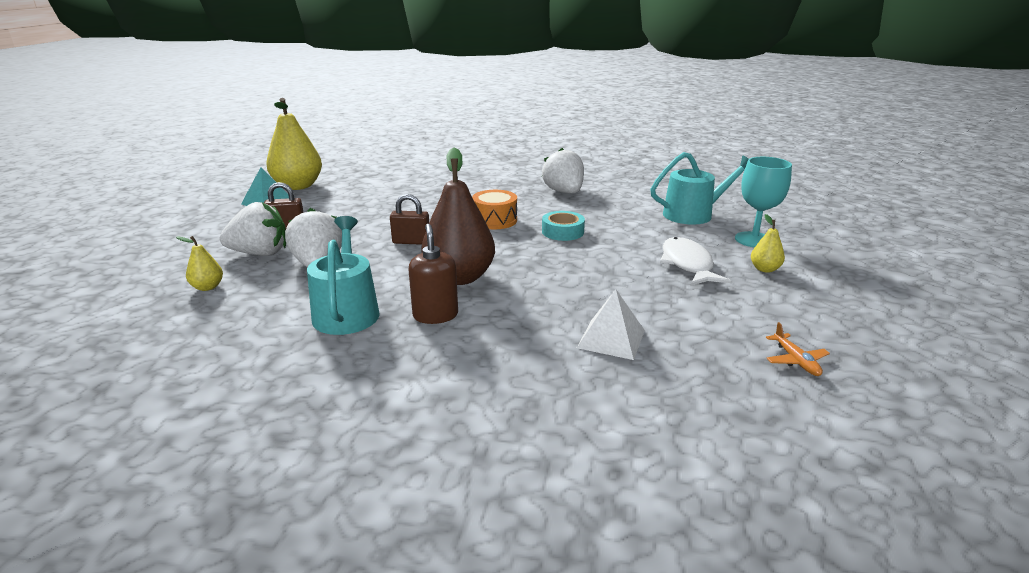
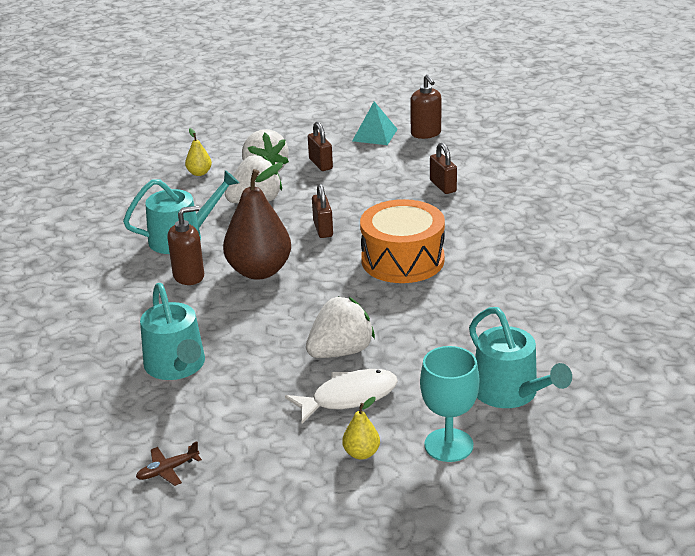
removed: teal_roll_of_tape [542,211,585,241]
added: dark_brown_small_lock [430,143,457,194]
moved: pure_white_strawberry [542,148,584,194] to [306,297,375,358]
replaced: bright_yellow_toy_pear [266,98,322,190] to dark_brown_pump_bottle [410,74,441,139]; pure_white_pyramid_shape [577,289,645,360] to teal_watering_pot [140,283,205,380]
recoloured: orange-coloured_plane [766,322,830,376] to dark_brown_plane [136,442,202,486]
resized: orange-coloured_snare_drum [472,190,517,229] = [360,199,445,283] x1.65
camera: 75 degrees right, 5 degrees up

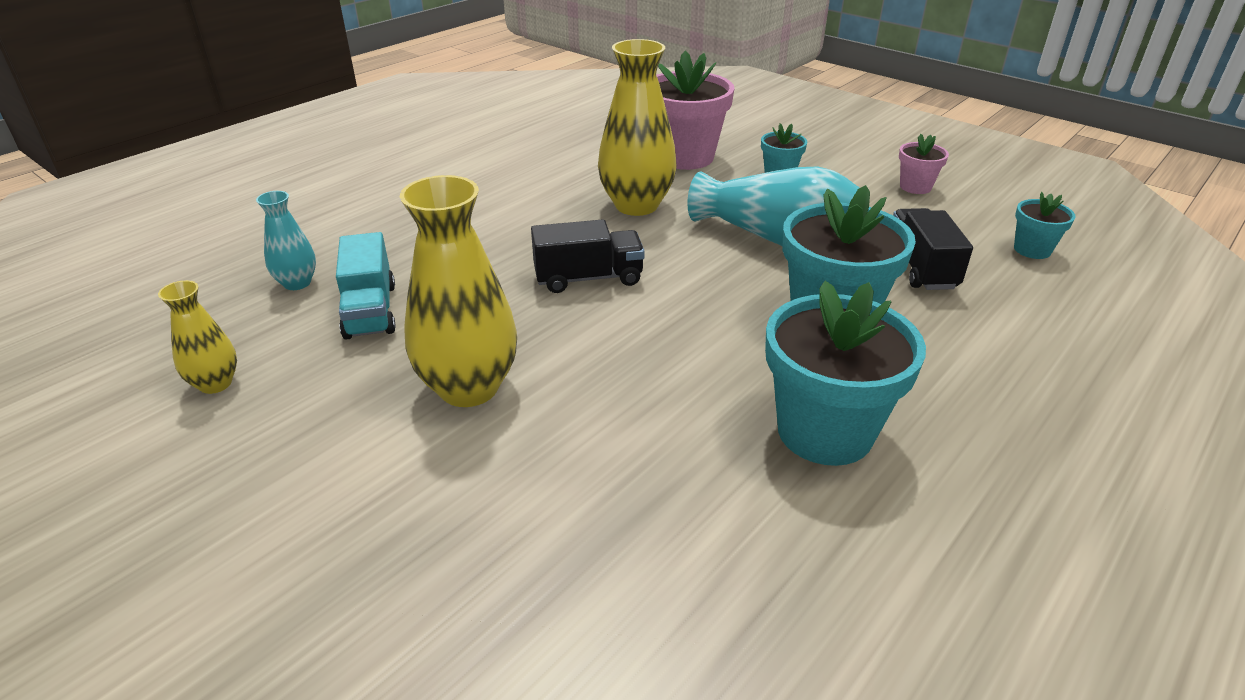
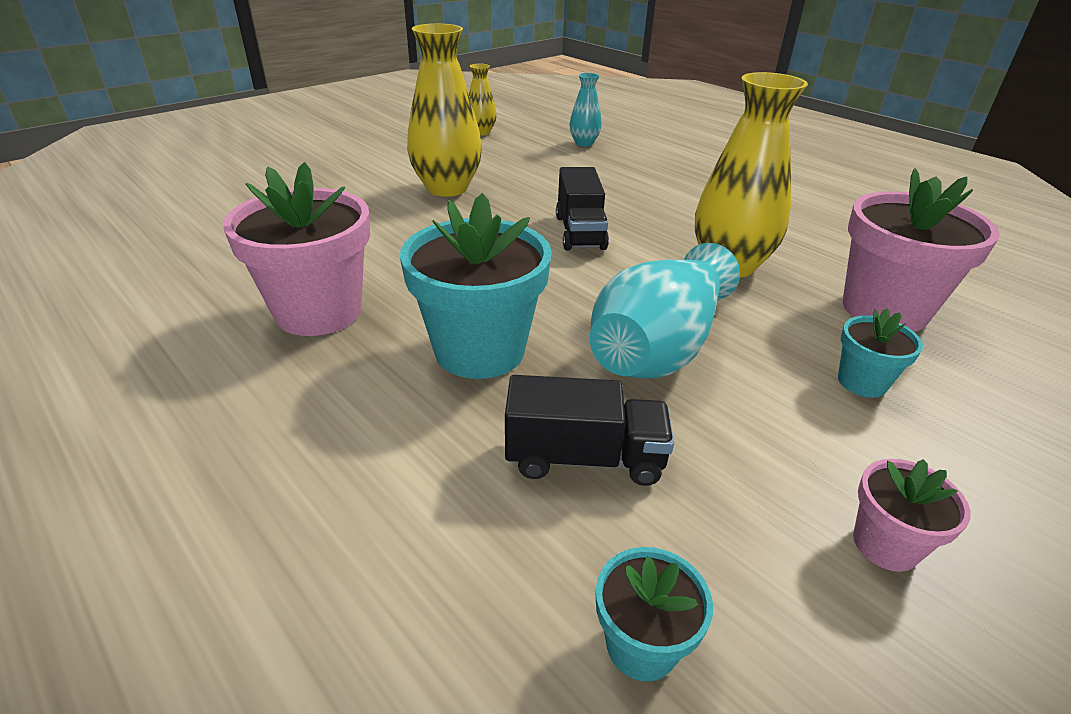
removed: teal_lorry [336,232,396,340]
recoloured: teal_flower_pot [765,281,926,466] to rose-pink_flower_pot [223,162,370,336]
camera: 95 degrees right, 0 degrees up

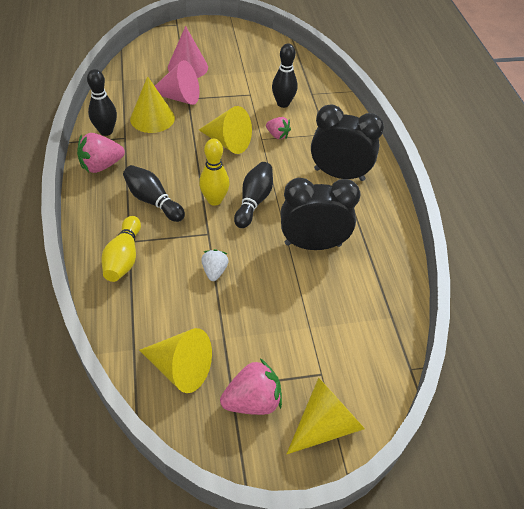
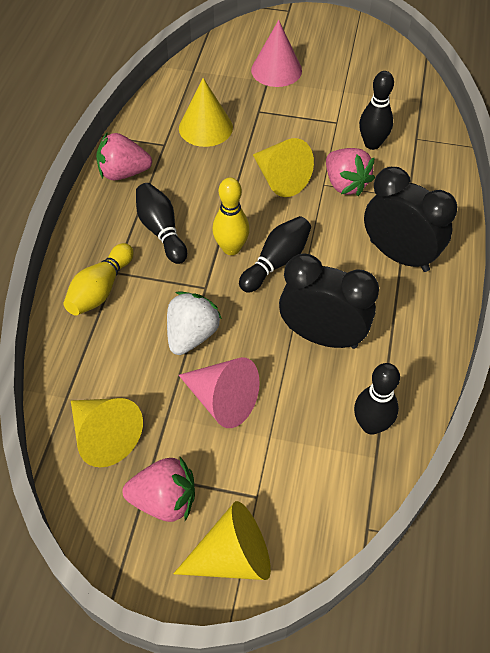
moved: black_bowling_pin [87,69,117,136] to [354,363,400,435]; rose-pink_cone_shape [155,60,199,105] to [179,357,260,428]
resized: pure_white_strawberry [201,249,229,281] = [167,291,222,355] x1.64; rose-pink_strawberry [266,117,291,139] = [326,148,375,196] x1.64
camera: 25 degrees right, 5 degrees up

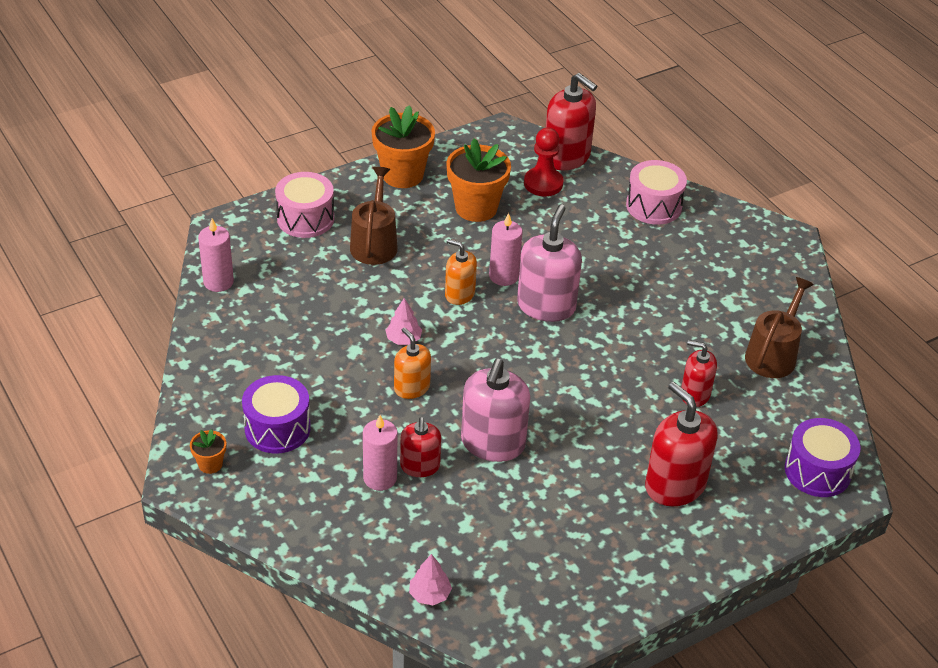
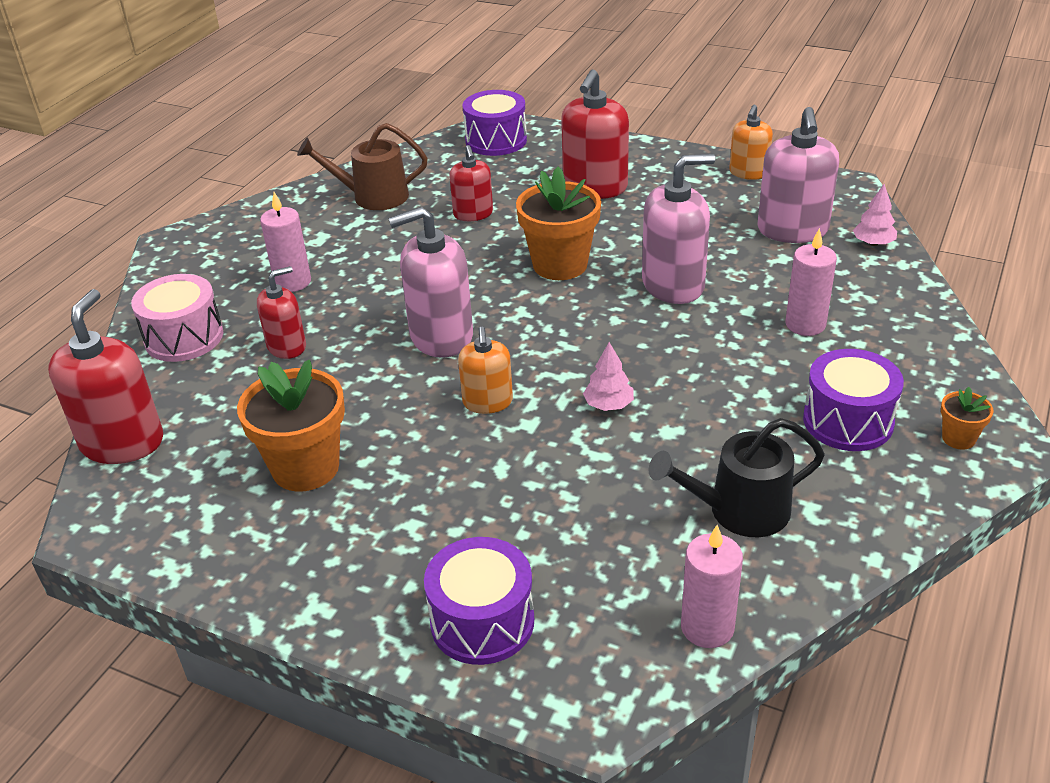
removed: dark_brown_watering_pot [350,167,398,265]; crimson_pawn [524,128,564,196]
added: black_watering_pot [649,418,825,537]; rose-pink_pump_bottle [757,107,839,243]
moved: orange-coloured_flower_pot [372,105,435,188] to [516,167,601,280]; orange-coloured_pump_bottle [394,328,431,399] to [729,105,773,180]; crimson_pump_bottle [400,417,441,477] to [257,266,306,359]; rose-pink_wax_candle [489,213,523,286] to [260,192,311,292]
recoloured: rose-pink_snare_drum [275,172,334,238] to royal_purple_snare_drum [424,537,534,665]
camera: 120 degrees left, 5 degrees down

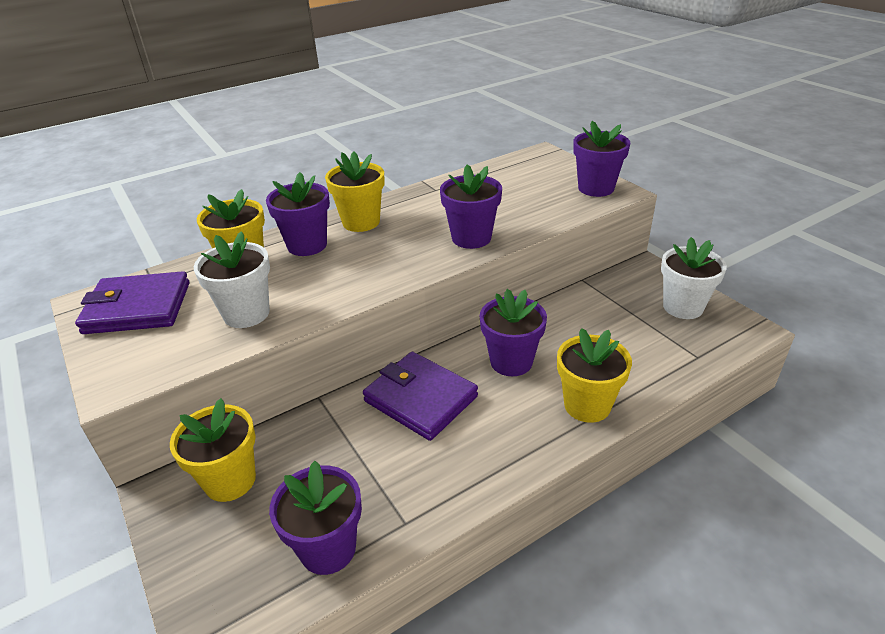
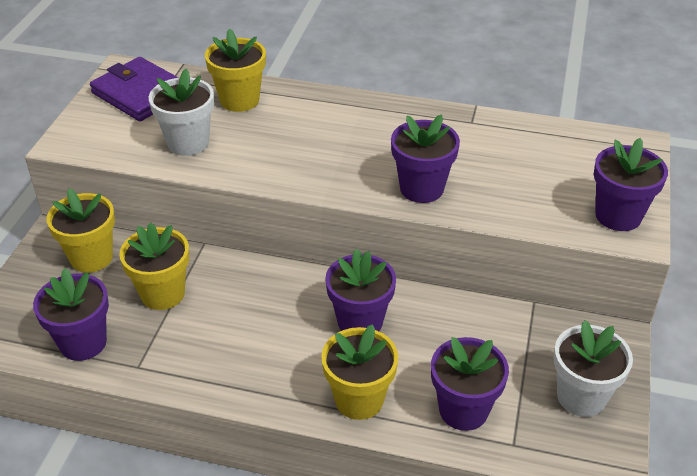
removed: royal_purple_billfold [363,352,478,441]
moved: royal_purple_flower_pot [266,172,330,256] to [431,337,509,431]; bright_yellow_flower_pot [325,152,385,232] to [119,222,189,310]
camera: 45 degrees right, 5 degrees up

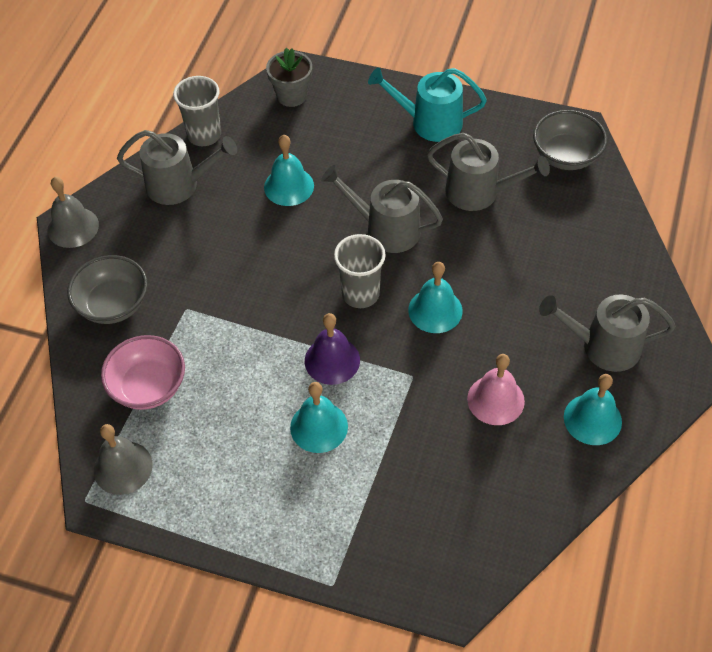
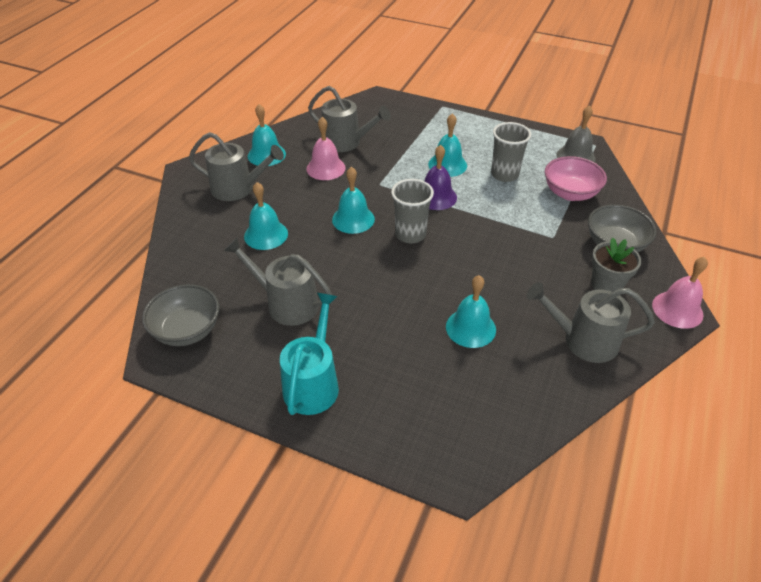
added: teal_hand_bell [244,182,288,250]
moved: gray_beaker [173,76,221,146] to [491,122,531,182]; gray_flower_pot [266,48,312,107] to [591,238,641,292]; gray_watering_pot [321,165,443,253] to [308,86,391,152]
recoloured: gray_hand_bell [48,177,99,248] to rose-pink_hand_bell [652,257,708,329]
turned: teal_watering_pot [368,67,487,142] = [280,293,339,415] 90 degrees counterclockwise
camera: 175 degrees left, 10 degrees down

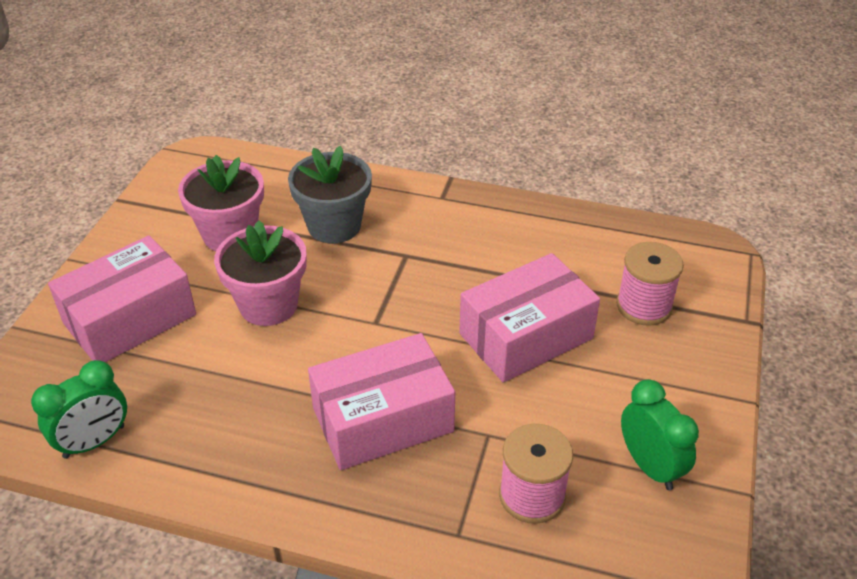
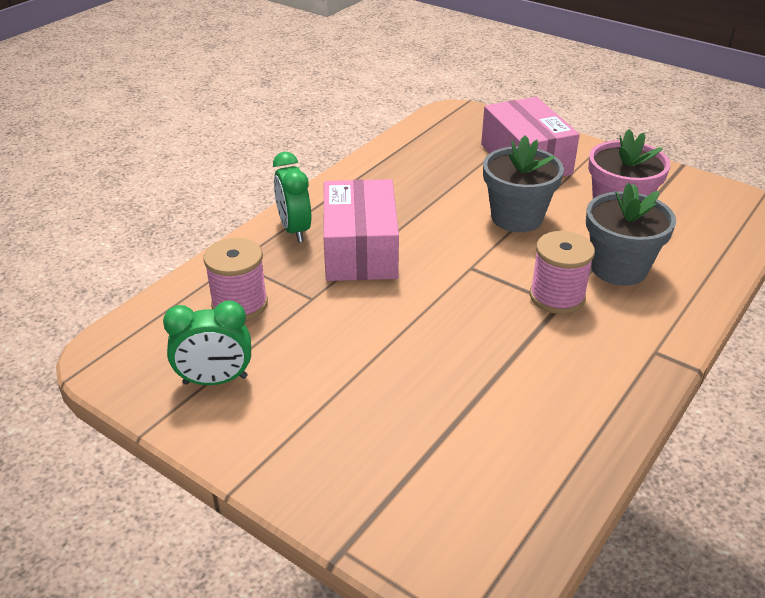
removed: rose-pink_parcel [459,253,600,383]
moved: emerald_alarm_clock [31,360,127,459] to [273,152,311,242]; rose-pink_bobbin [616,242,684,326] to [530,231,595,314]
recoloured: rose-pink_flower_pot [214,221,307,326] to gray_flower_pot [483,136,564,232]
camera: 110 degrees right, 5 degrees down

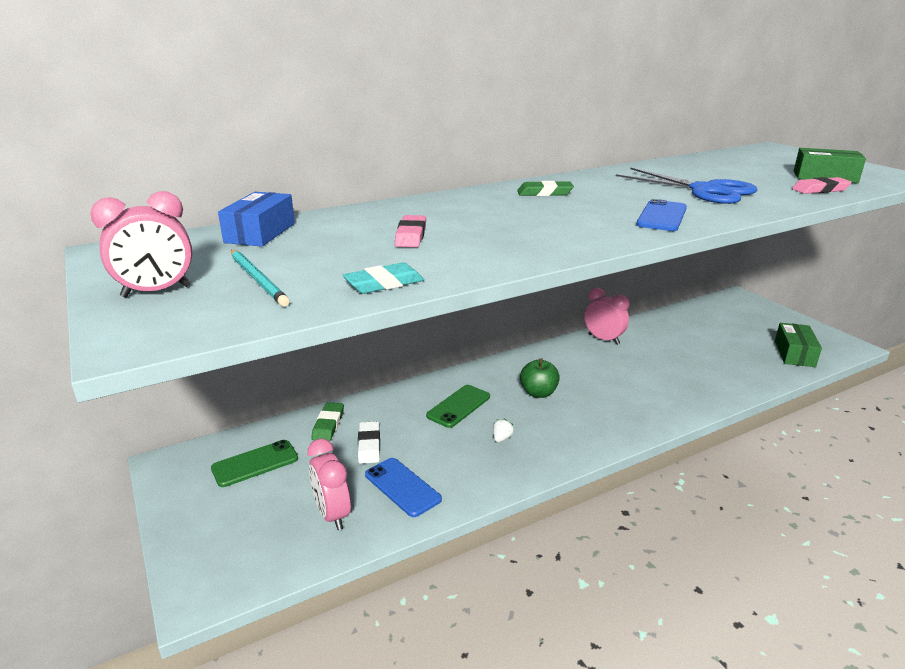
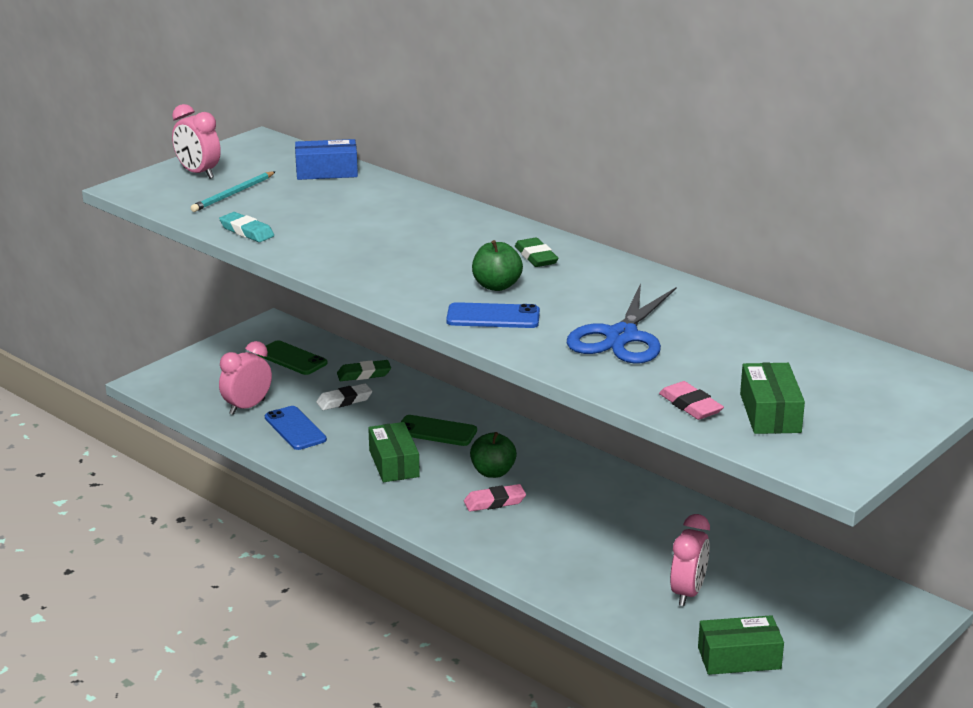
added: emerald_apple [472,240,523,291]
moved: rose-pink_eraser [395,215,426,247] to [464,484,526,512]; rose-pink_alarm_clock [585,288,630,345] to [670,514,710,606]
replaced: pure_white_strawberry [493,418,514,442] to emerald_parcel [368,422,420,482]
turned: cobalt_smartphone [365,458,442,517] = [265,406,327,450] 60 degrees counterclockwise
camera: 70 degrees right, 0 degrees up

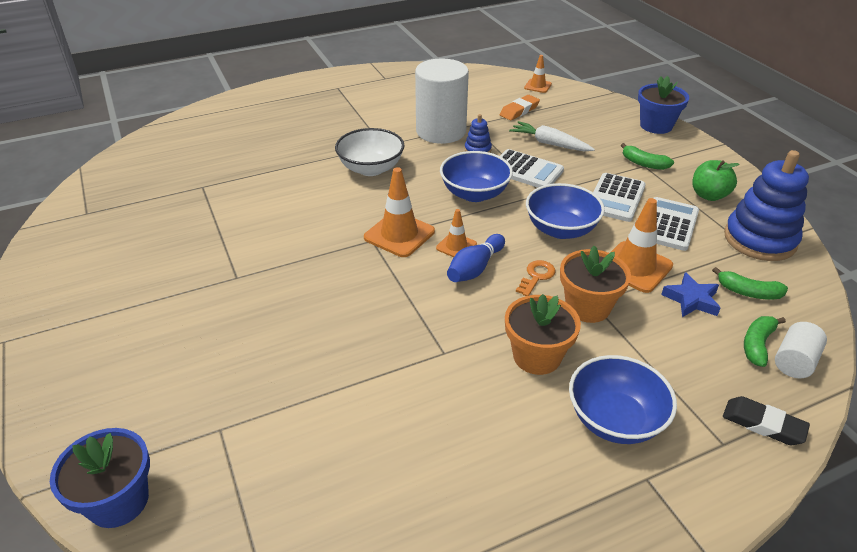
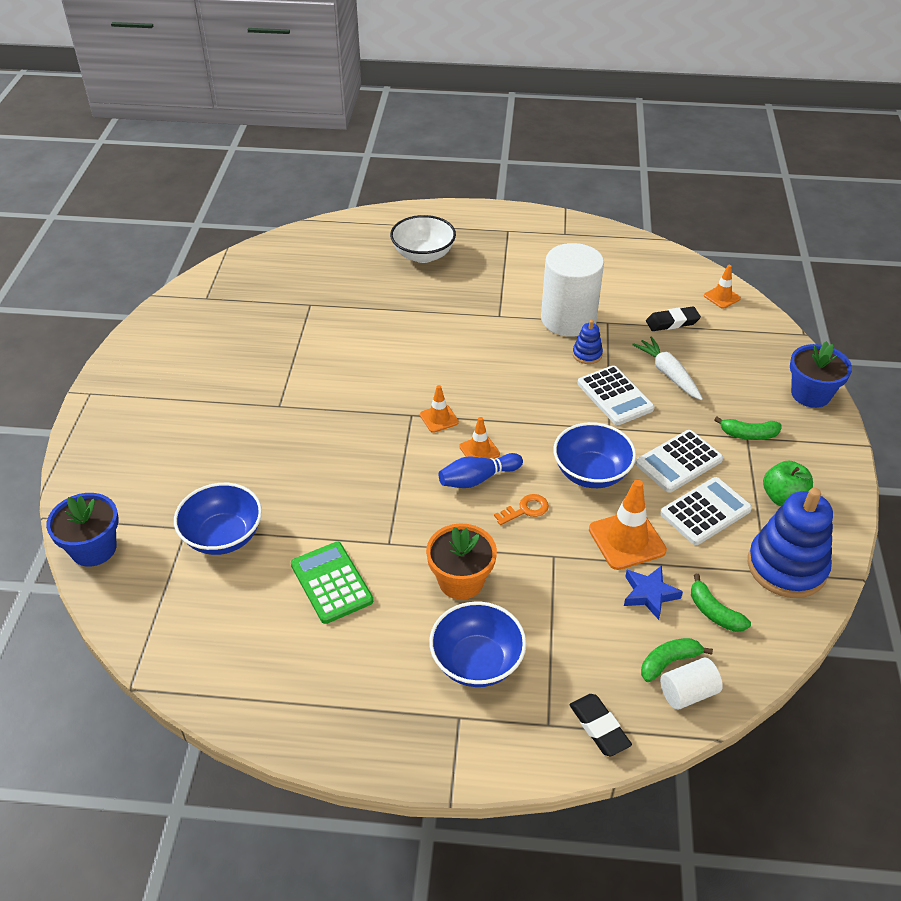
removed: orange-coloured_flower_pot [560,246,631,323]
added: emerald_calculator [291,542,373,624]
moved: pure_white_deep_dish [335,128,404,176] to [390,215,456,263]; cobalt_deep_dish [440,151,513,202] to [174,483,262,555]
recoloured: orange-coloured_eraser [500,95,540,120] to black_eraser [646,306,701,331]
turned: emerald_toy_banana [621,143,674,170] = [714,417,782,440] 60 degrees counterclockwise
resized: orange-coloured_safety_cone [364,167,435,257] = [420,385,459,433] x0.57
camera: 30 degrees right, 5 degrees up

